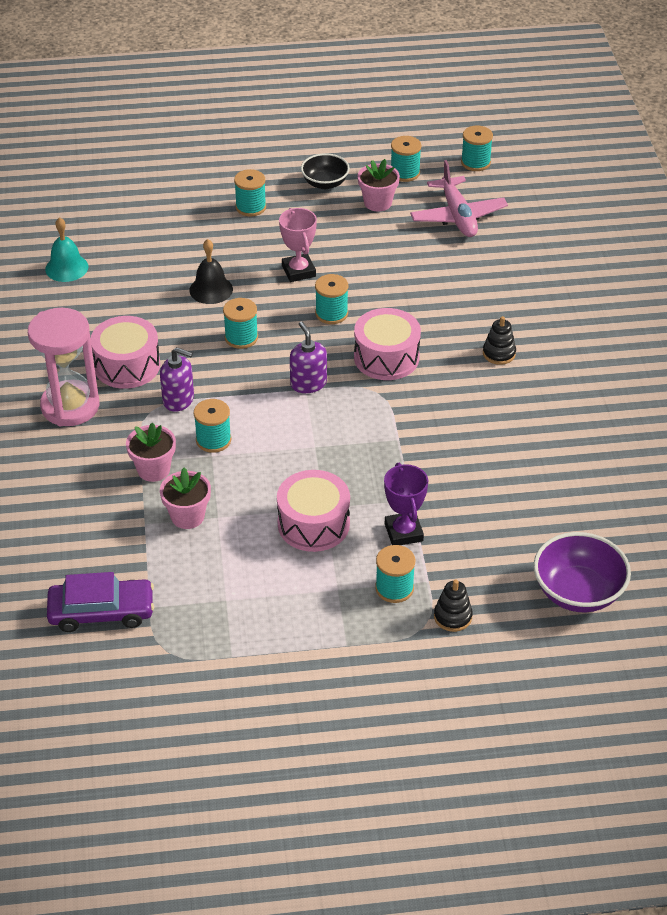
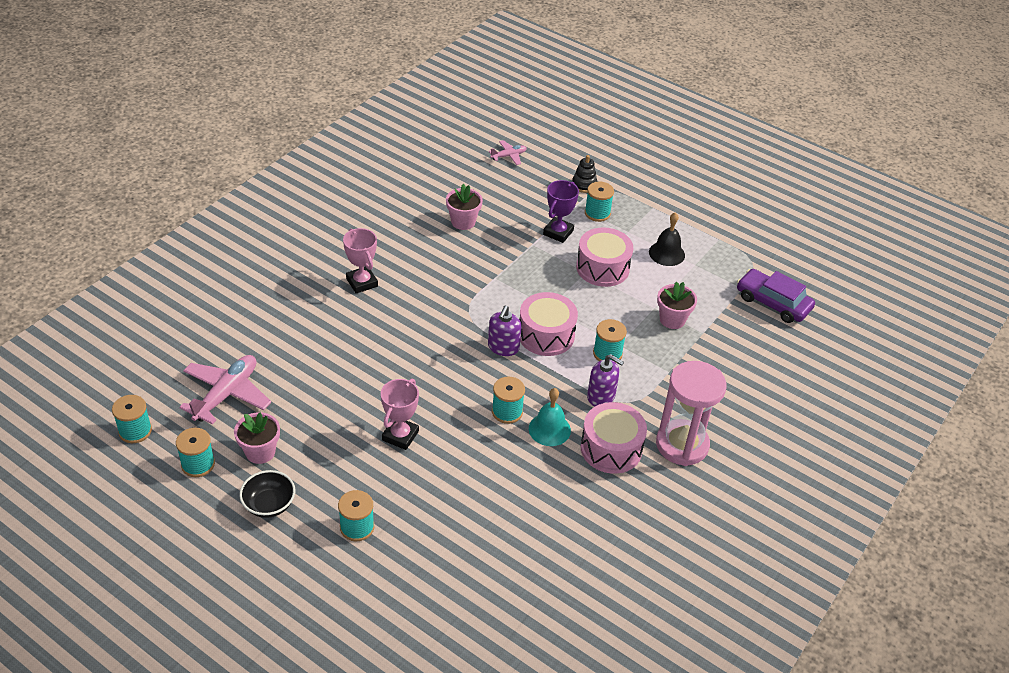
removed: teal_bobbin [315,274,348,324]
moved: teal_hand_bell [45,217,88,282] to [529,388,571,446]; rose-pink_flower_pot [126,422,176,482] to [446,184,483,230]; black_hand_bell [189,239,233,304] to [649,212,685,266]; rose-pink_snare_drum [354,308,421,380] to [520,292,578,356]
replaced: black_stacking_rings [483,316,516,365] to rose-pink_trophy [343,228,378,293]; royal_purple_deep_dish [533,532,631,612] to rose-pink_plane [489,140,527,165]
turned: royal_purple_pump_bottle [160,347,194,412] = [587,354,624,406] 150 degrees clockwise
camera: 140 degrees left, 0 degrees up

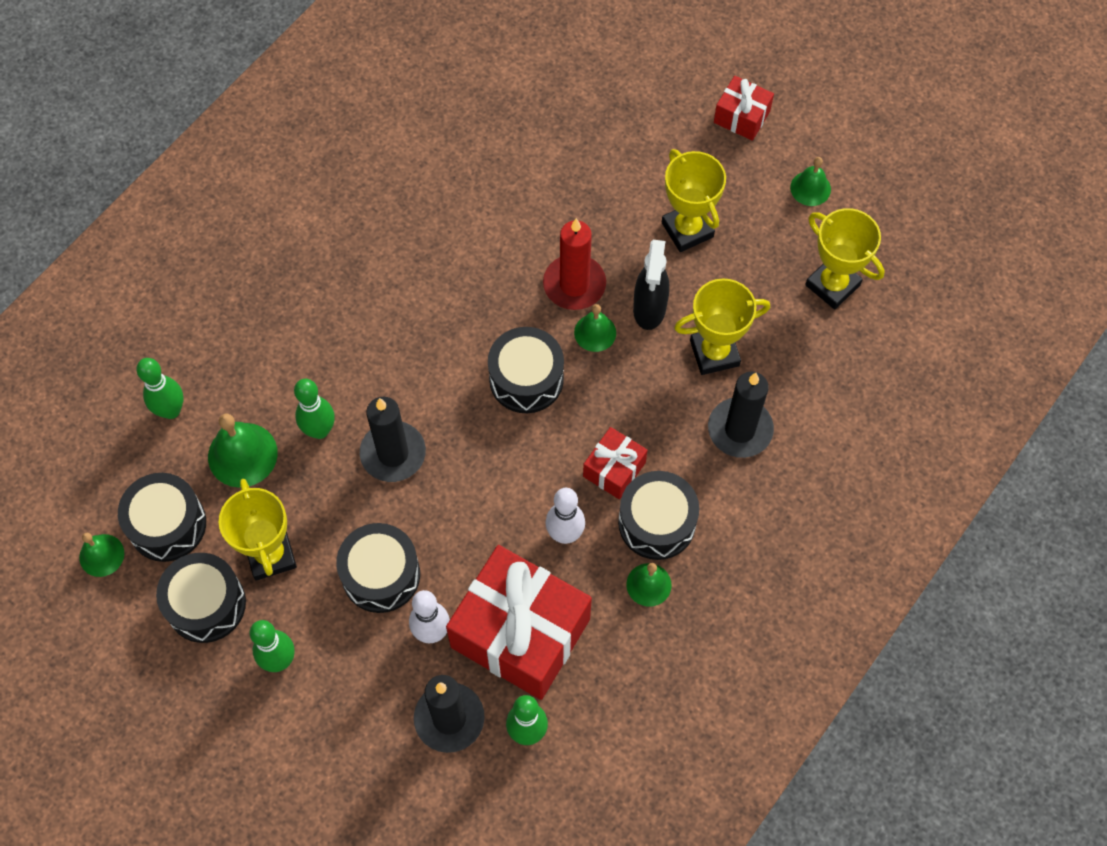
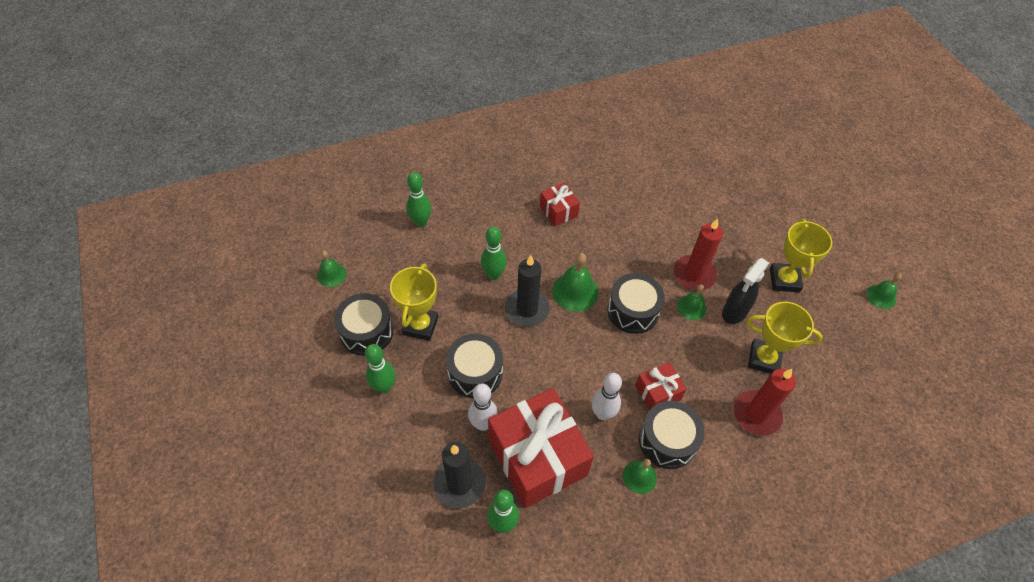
removed: black_snare_drum [118,473,206,562]; bright_yellow_trophy [805,208,885,310]
moved: emerald_hand_bell [208,414,278,488] to [552,253,599,312]; crimson_present [714,76,774,141] to [540,183,580,226]
recoloured: black_wax_candle [708,372,774,458] to crimson_wax_candle [734,369,796,436]
camera: 30 degrees right, 10 degrees down

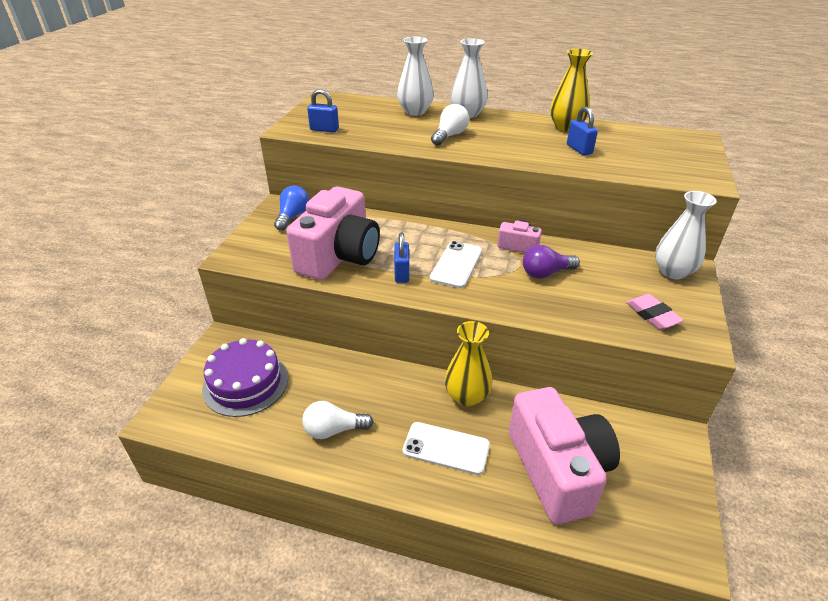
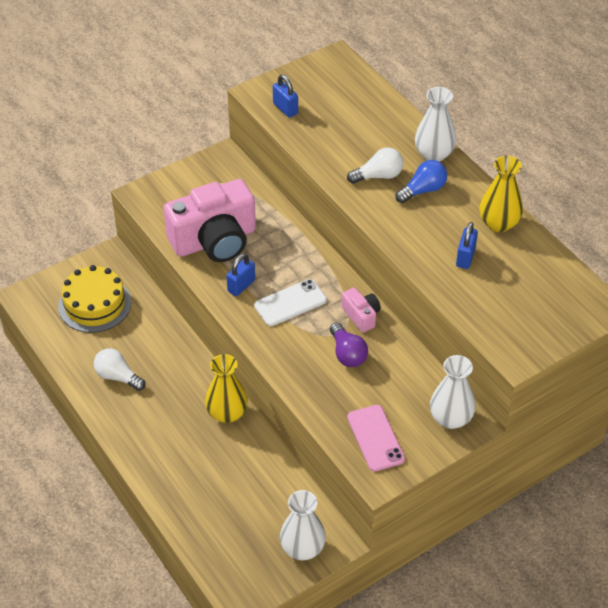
removed: pure_white_smartphone [402,422,490,475]; rose-pink_camera [509,387,620,524]
moved: cobalt_light_bulb [274,186,309,231] to [395,160,447,203]; pure_white_tall_vase [397,37,434,116] to [280,490,326,560]
replaced: rose-pink_eraser [626,294,684,330] to rose-pink_smartphone [347,405,405,472]
recoloured: royal_purple_layer_cake [202,338,288,417] to bright_yellow_layer_cake [58,265,131,333]
turned: royal_purple_light_bulb [523,245,580,279] = [330,323,368,367] 135 degrees counterclockwise
camera: 40 degrees right, 10 degrees up

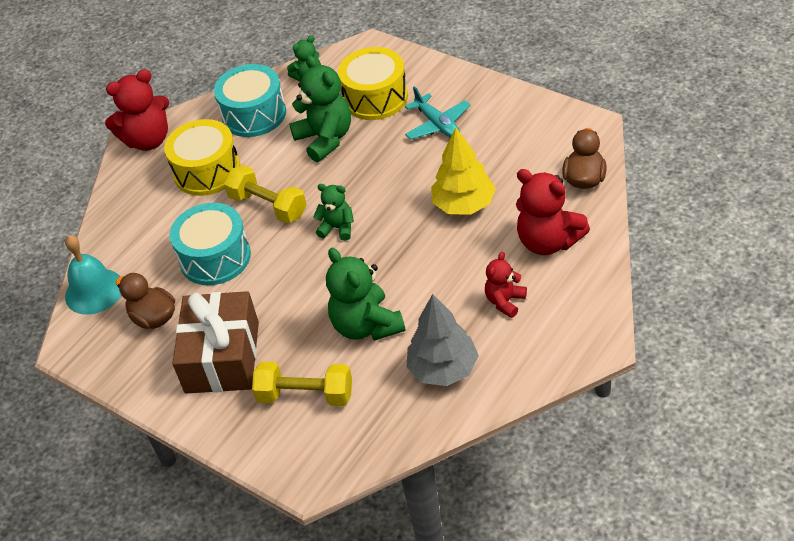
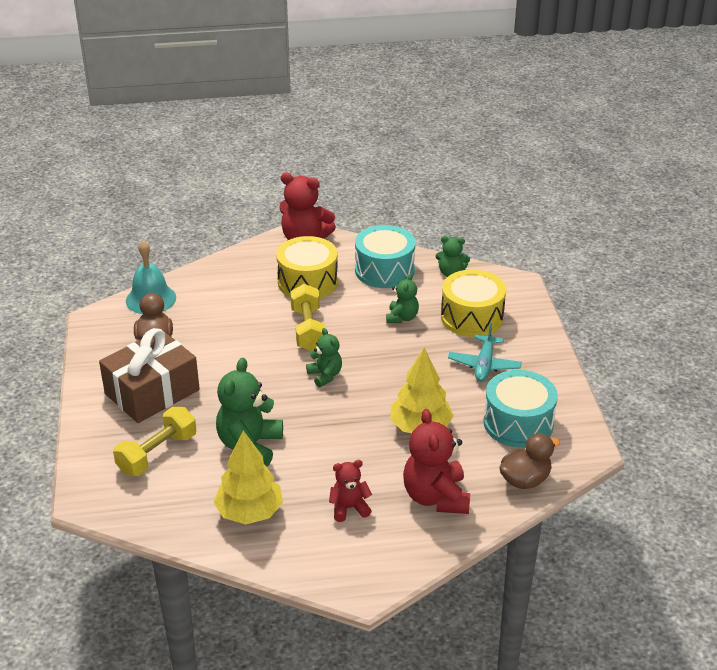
moved: teal_snare_drum [170,203,251,285] to [484,370,558,448]
recoloured: gray_toy_tree [406,294,479,386] to bright_yellow_toy_tree [213,431,283,524]
turned: bright_yellow_hand_weight [252,361,352,406] = [113,407,196,476] 75 degrees clockwise
resized: emerald_teddy [289,55,351,162] = [386,273,419,323] x0.57
camera: 40 degrees right, 10 degrees down

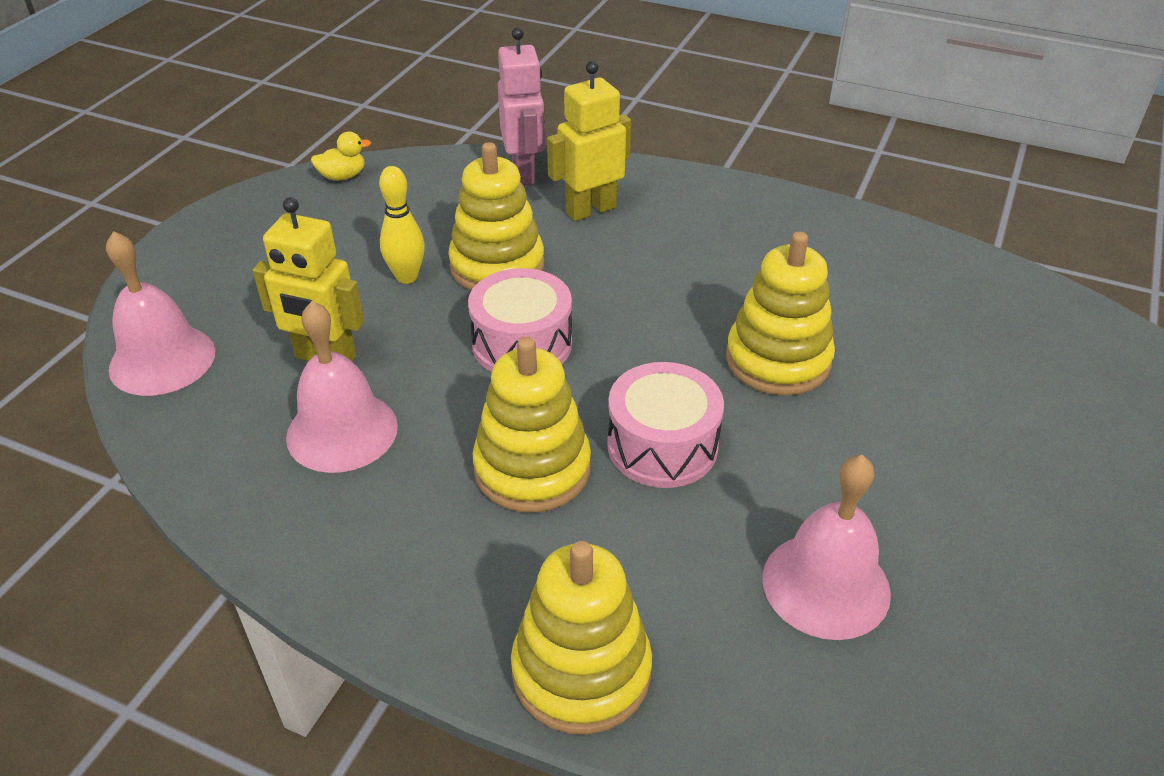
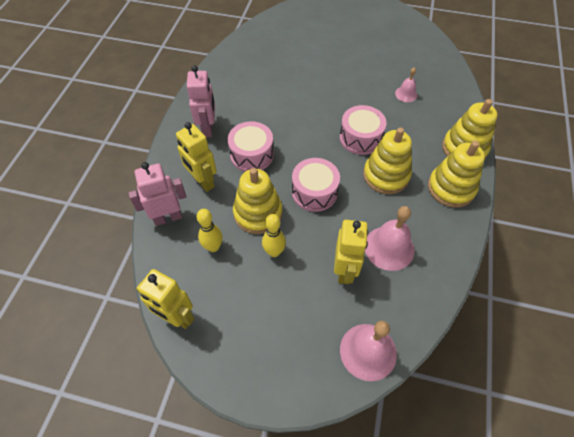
added: rose-pink_robot_figure [187,65,215,137]; bright_yellow_bowling_pin [197,209,223,252]; rose-pink_snare_drum [228,121,274,171]
moved: bright_yellow_stacking_rings [726,231,835,396] to [428,141,485,207]
replaced: bright_yellow_toy_duck [311,132,371,181] to bright_yellow_robot_figure [136,269,194,329]
resized: rose-pink_hand_bell [762,455,891,640] = [395,67,417,102] x0.56
camera: 100 degrees left, 15 degrees up

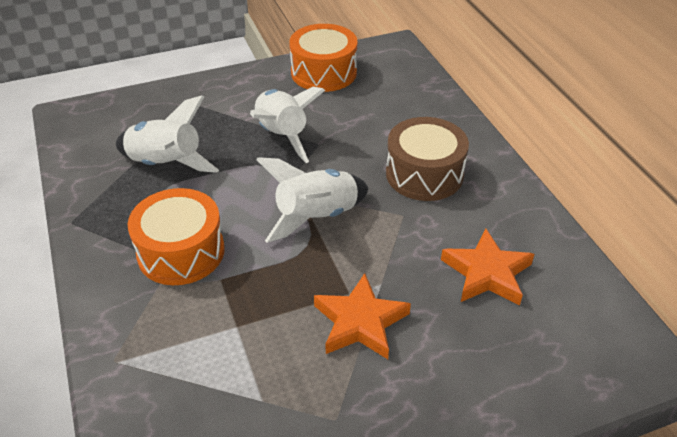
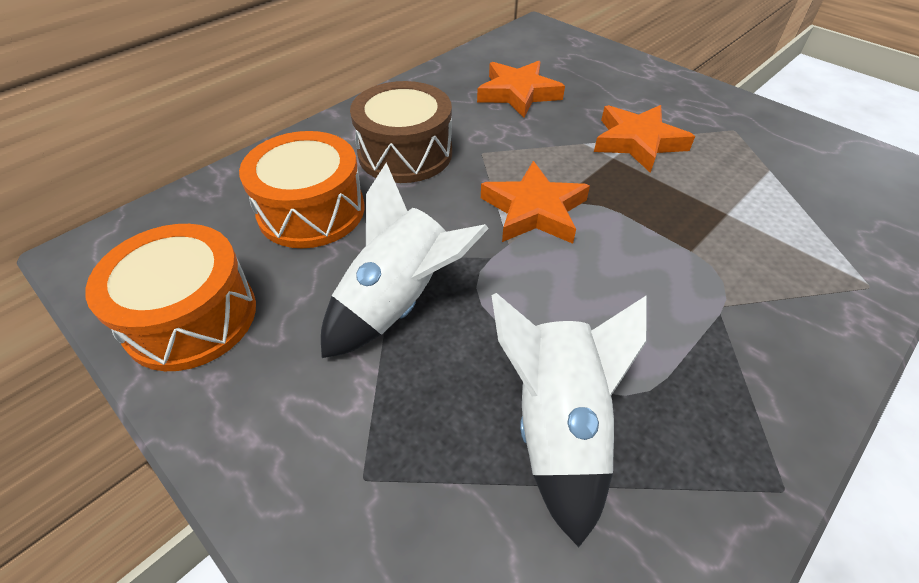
moved: orange-coloured_snare_drum [128,188,225,285] to [239,131,364,248]
replaced: pure_white_spaceship [256,157,369,243] to orange-coloured_star_shape [481,161,590,244]
camera: 115 degrees left, 5 degrees up

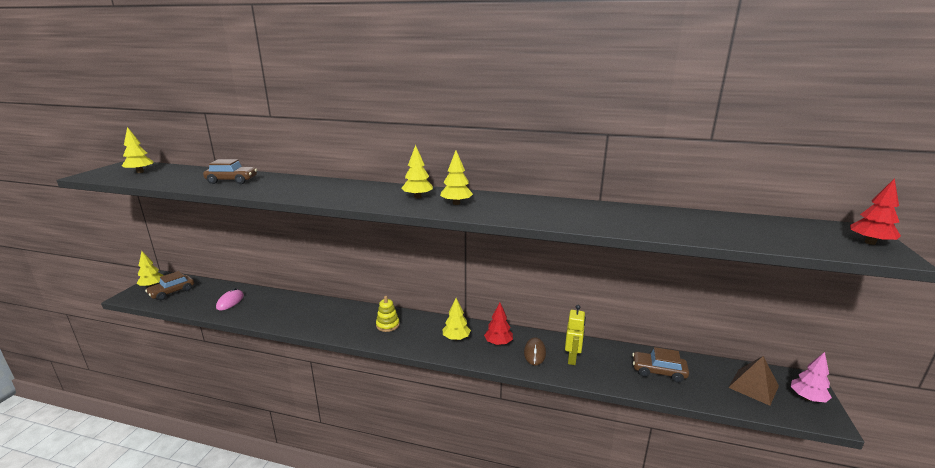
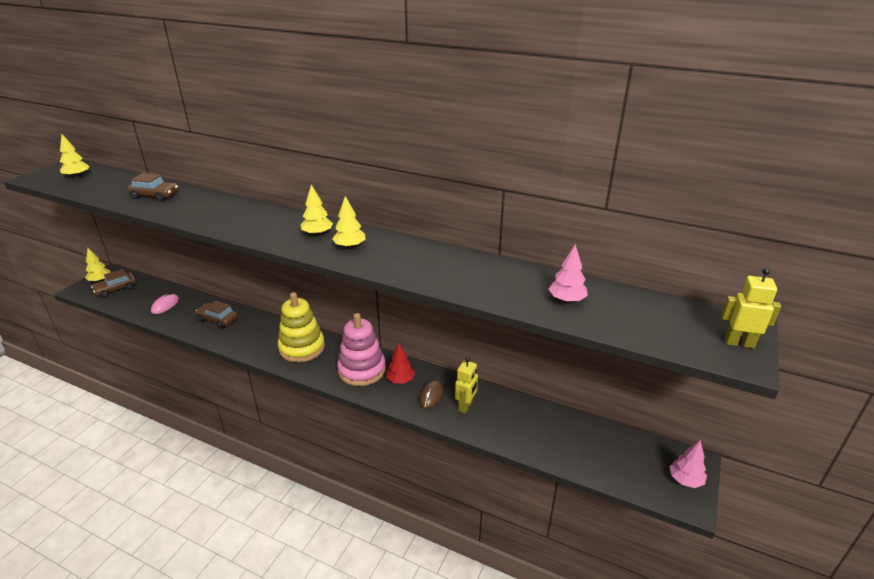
removed: dark_brown_pyramid_shape [728,356,779,406]
added: rose-pink_toy_tree [549,244,588,303]
moved: dark_brown_toy_car [632,347,689,383] to [195,300,238,329]
replaced: bright_yellow_toy_tree [442,298,471,340] to rose-pink_stacking_rings [337,313,386,386]; crimson_toy_tree [850,178,901,245] to bright_yellow_robot_figure [721,268,781,348]
resized: bright_yellow_stacking_rings [376,296,400,332] = [278,292,325,362] x1.97
camera: 10 degrees right, 10 degrees up

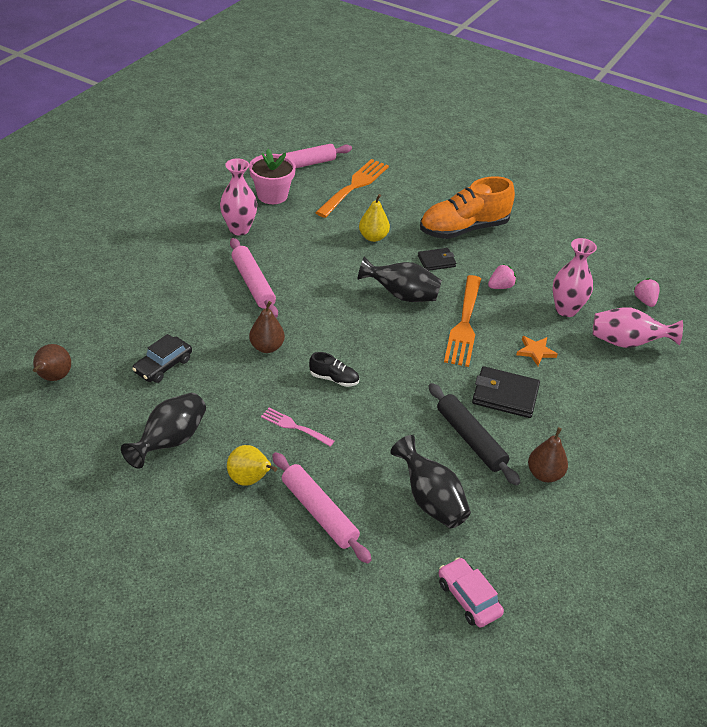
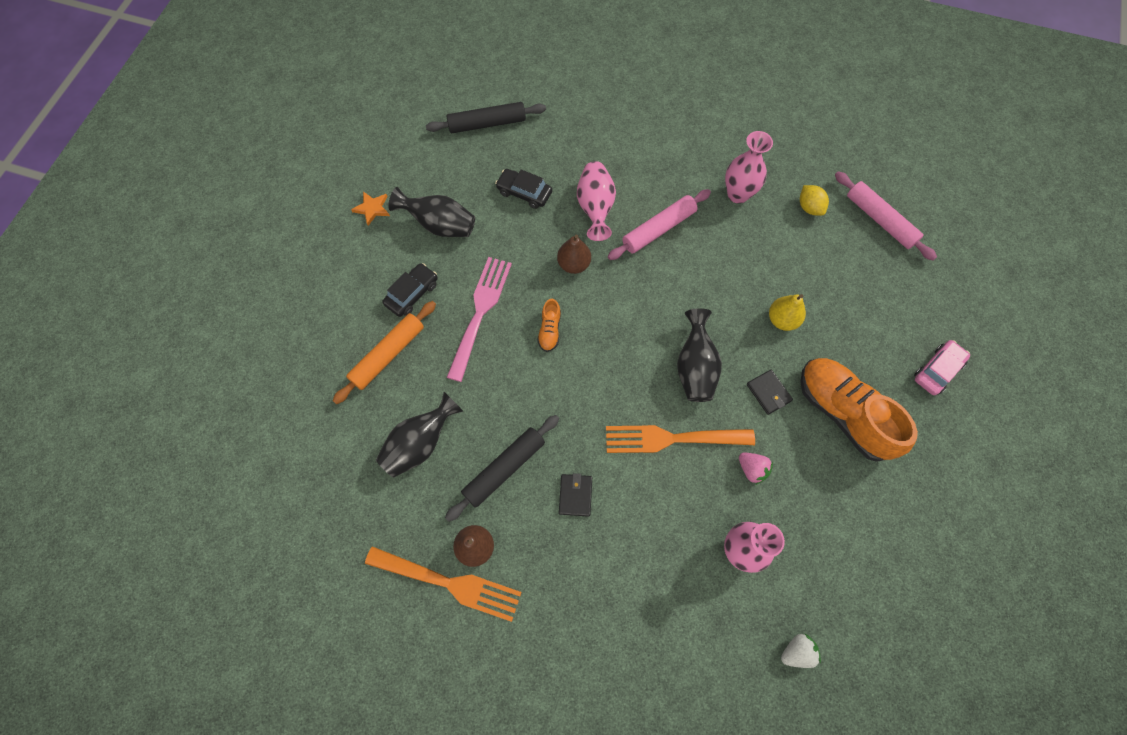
moved: orange-coloured_dinner_fork [315,159,389,218] to [365,546,522,622]; rose-pink_toy_car [438,557,504,627] to [914,340,970,395]; orange-coloured_star_shape [516,336,558,366] to [351,191,390,226]; rose-pink_tall_vase [593,308,683,348] to [577,161,616,241]
replaced: dark_brown_toy_pear [33,344,71,381] to black_dough_roller [426,102,546,133]; bright_yellow_toy_pear [227,445,277,486] to black_toy_car [382,263,438,317]; rose-pink_flower_pot [249,149,296,204] to bright_yellow_toy_lemon [800,185,829,216]
recoloured: rose-pink_dough_roller [272,452,372,563] to orange-coloured_dough_roller [333,301,436,404]; black_sneaker [309,352,359,387] to orange-coloured_sneaker [537,299,561,352]; rose-pink_strawberry [633,278,660,307] to pure_white_strawberry [781,633,821,668]
resized: rose-pink_dinner_fork [261,408,334,447] = [446,257,512,382] x1.89; black_billfold [472,366,540,418] = [559,473,592,517] x0.62
camera: 80 degrees right, 25 degrees up

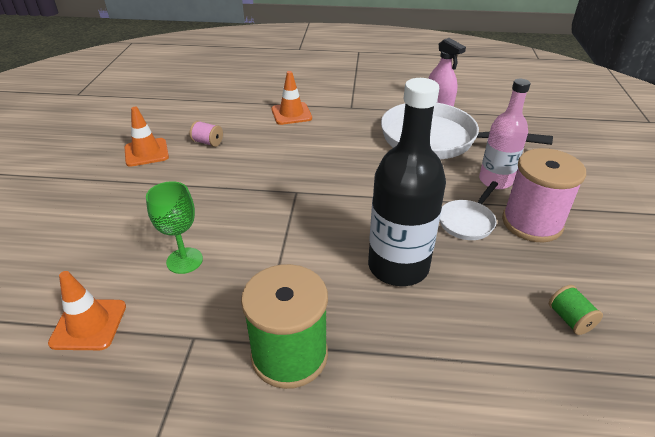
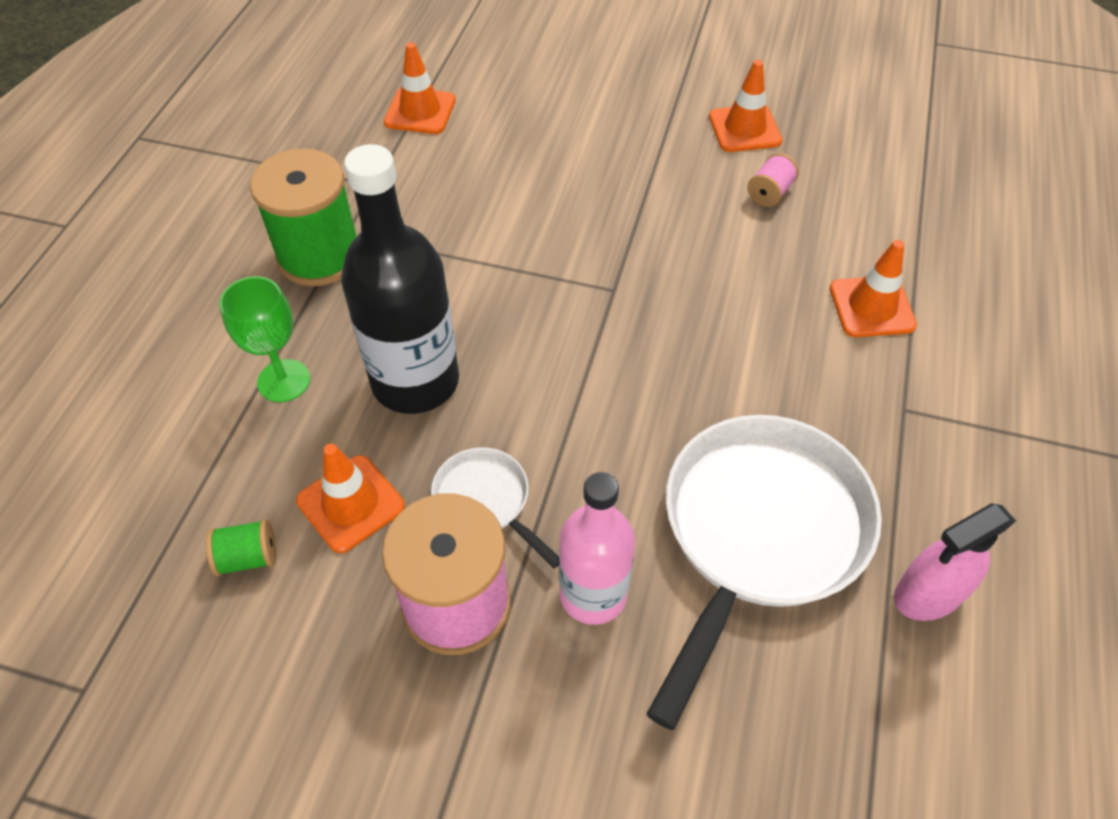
added: orange-coloured_safety_cone [296,444,405,553]
moved: emerald_chalice [146,181,203,274] to [219,276,310,402]
camera: 100 degrees right, 15 degrees up

